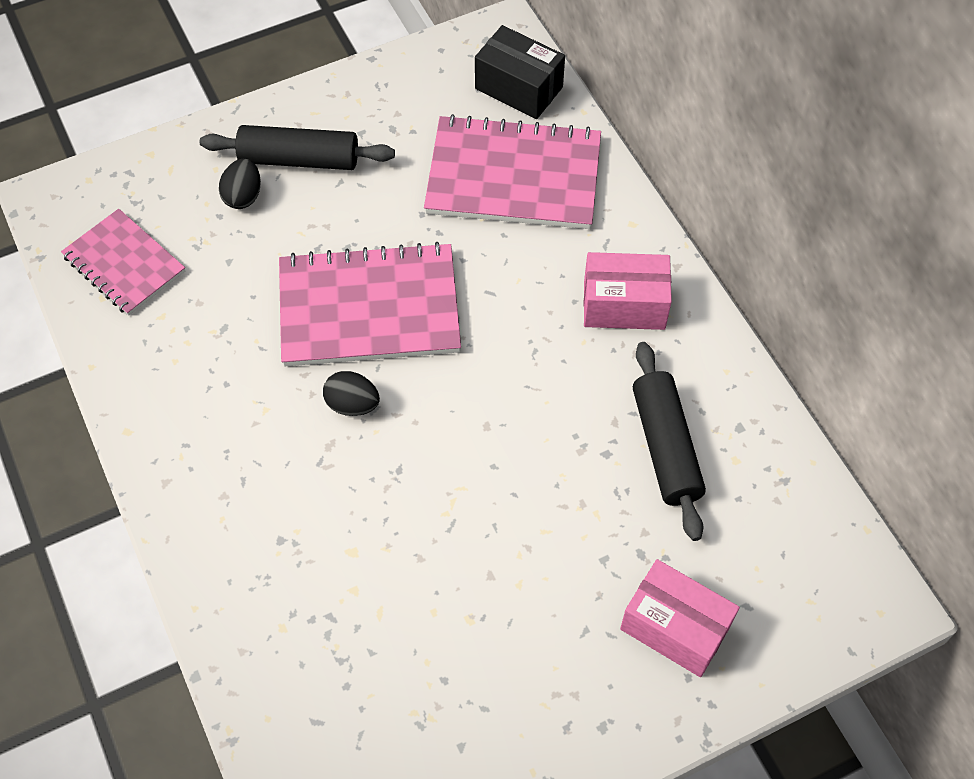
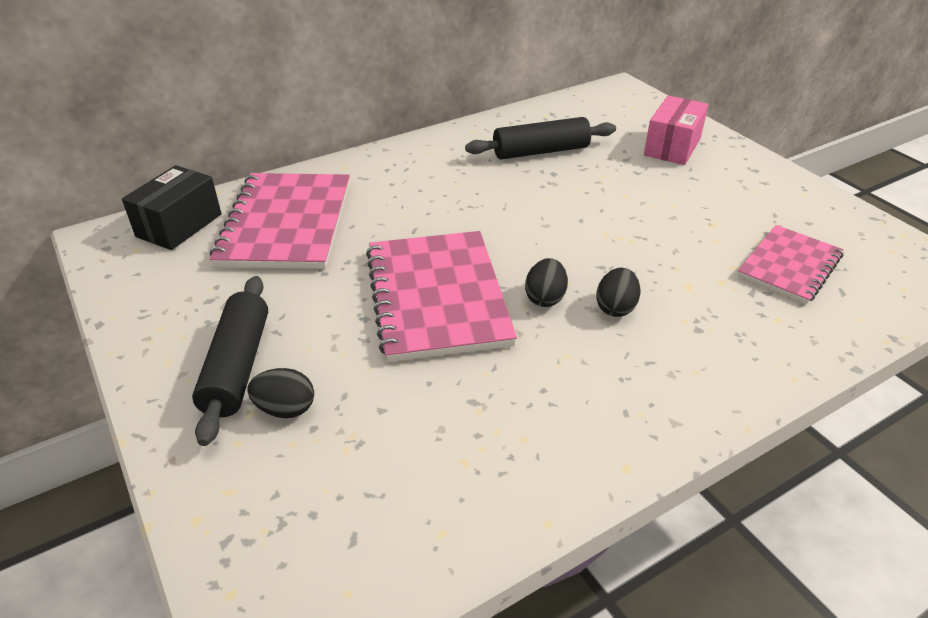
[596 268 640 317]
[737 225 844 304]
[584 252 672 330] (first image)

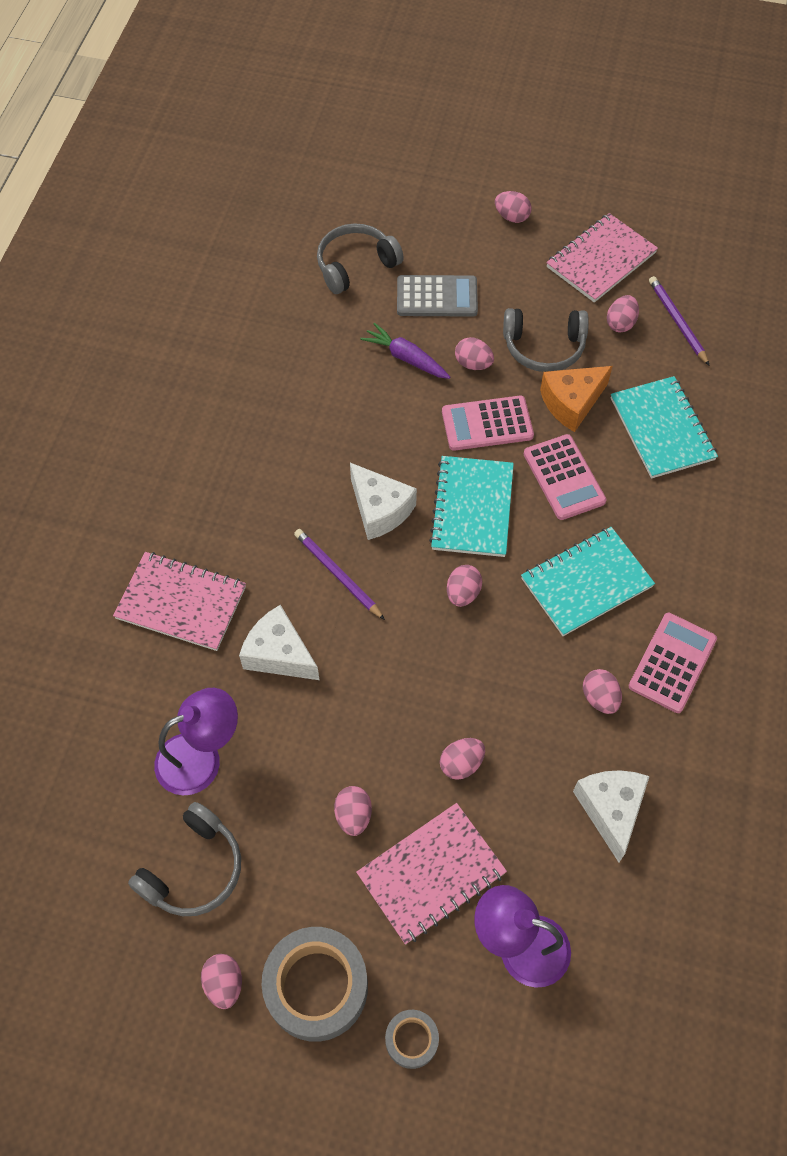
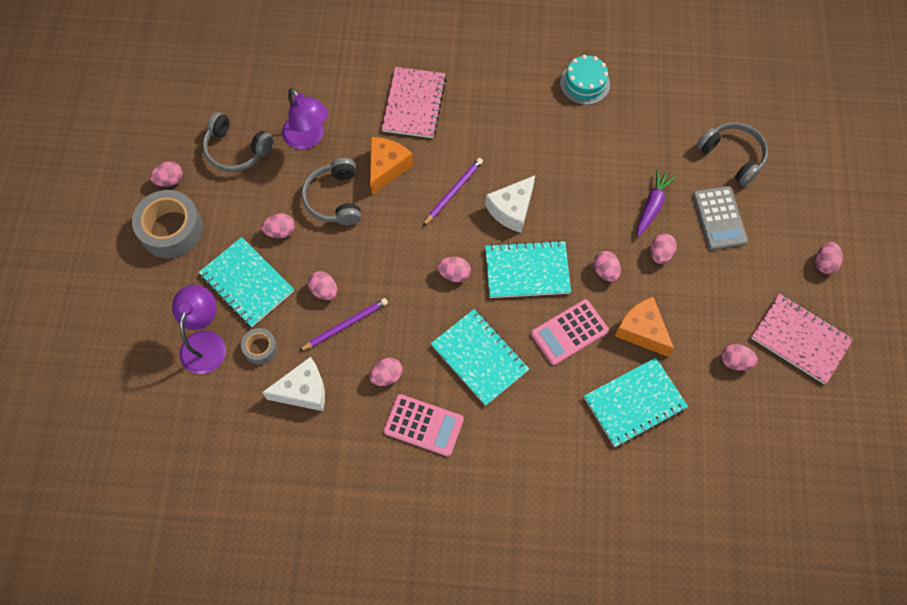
[198 237 294 327]
[241 328 277 364]
[299 298 388 351]
[302 158 361 225]
[370 137 413 195]
[560 55 610 105]
[593 251 621 282]

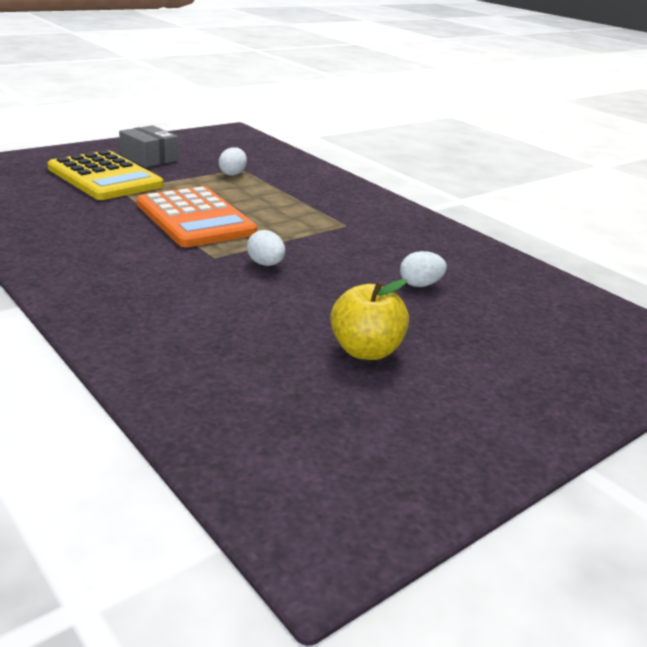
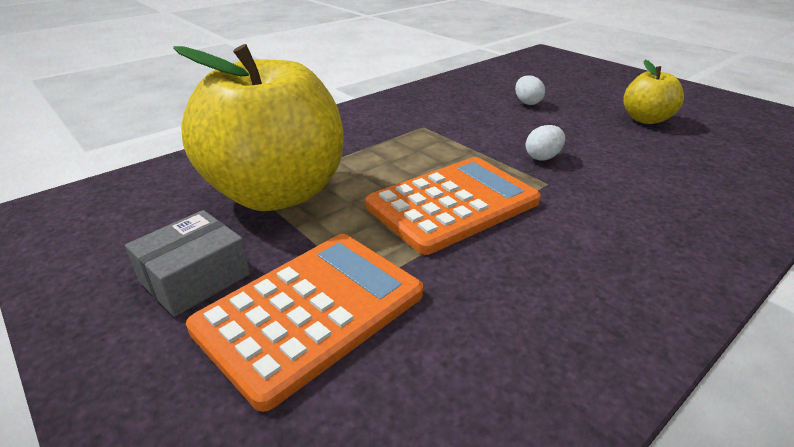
[173 44 344 211]
[186 234 423 412]

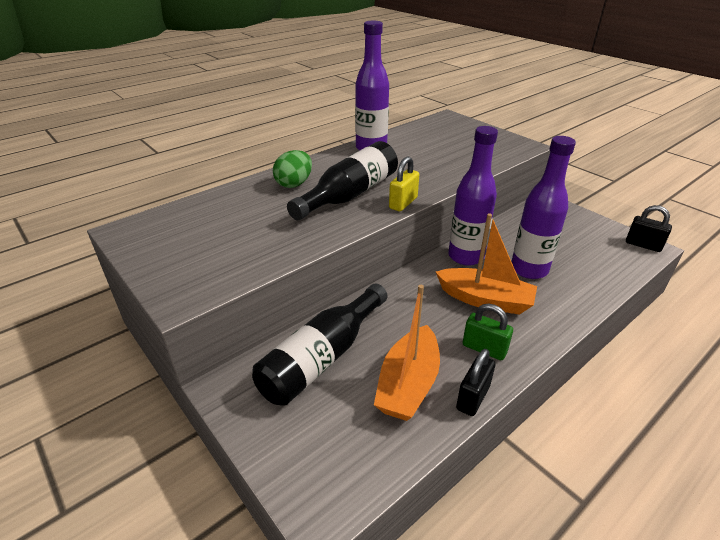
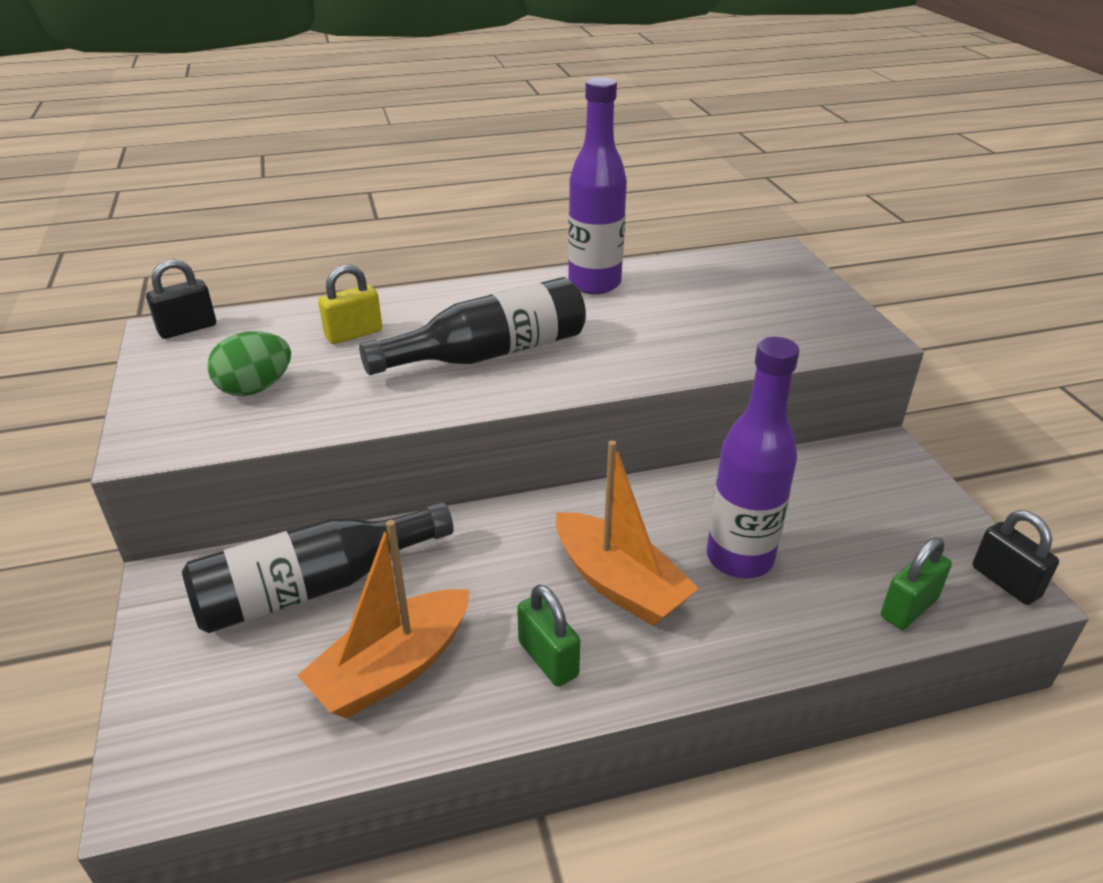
[146 259 216 339]
[207 331 291 396]
[318 264 382 344]
[881 537 952 630]
[448 126 498 266] (first image)

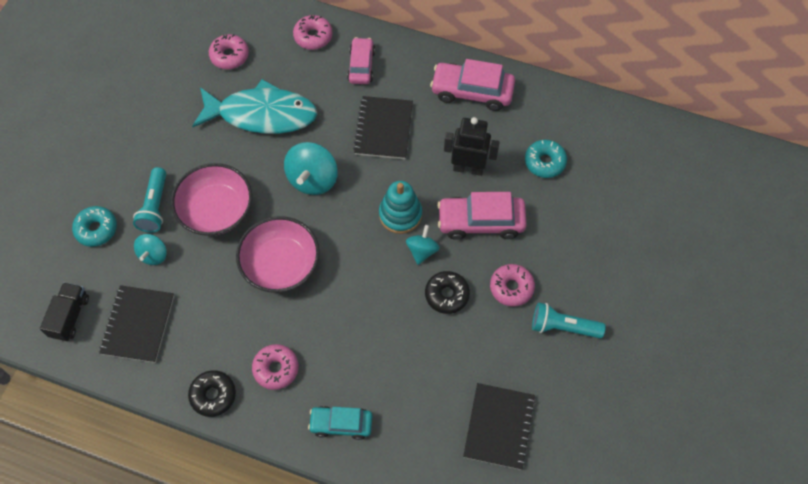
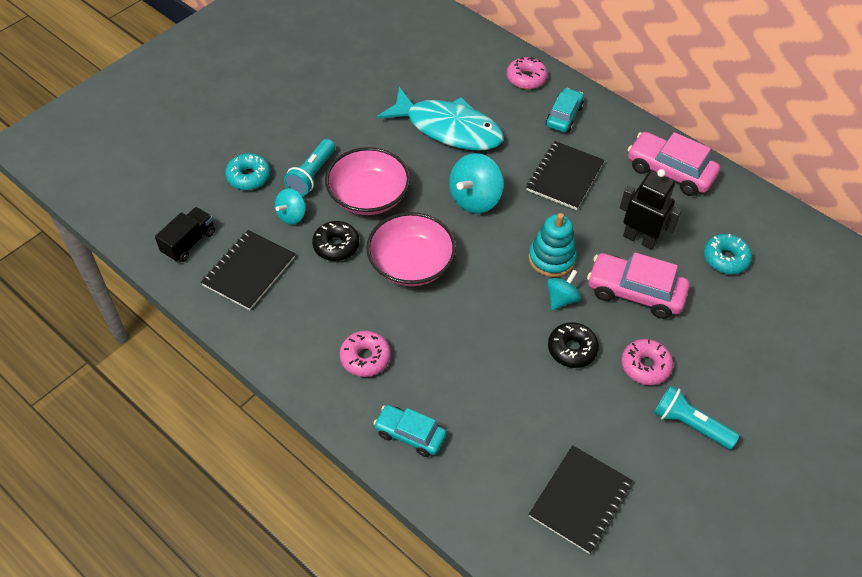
[312 221 359 261]
[546 88 584 132]
[209 34 249 69] (first image)

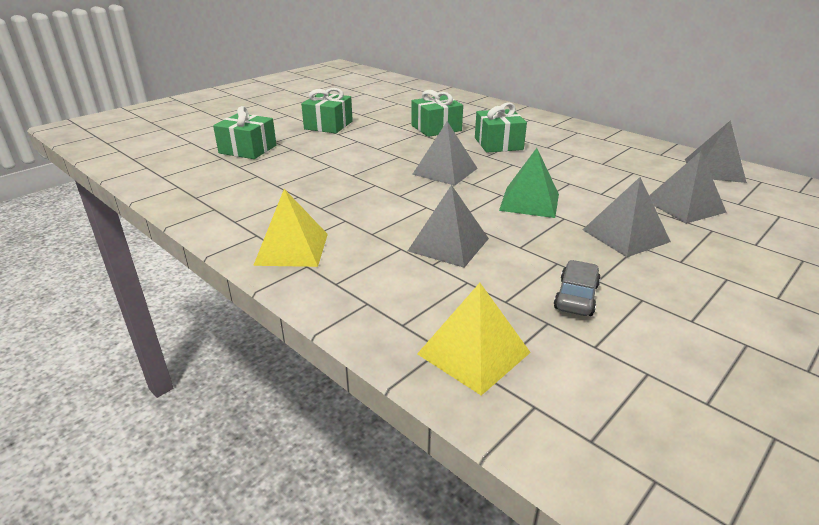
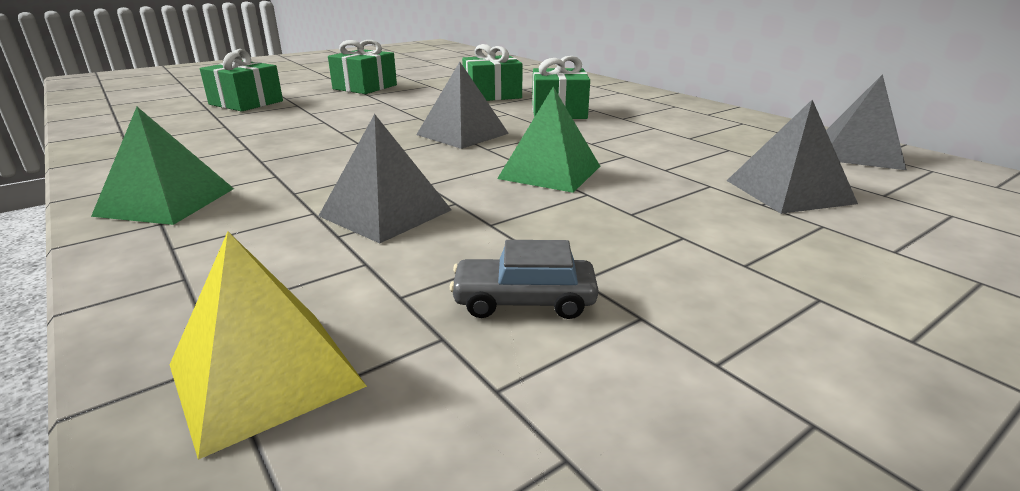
[91 107 234 225]
[450 240 598 319]
[583 177 671 257] (first image)

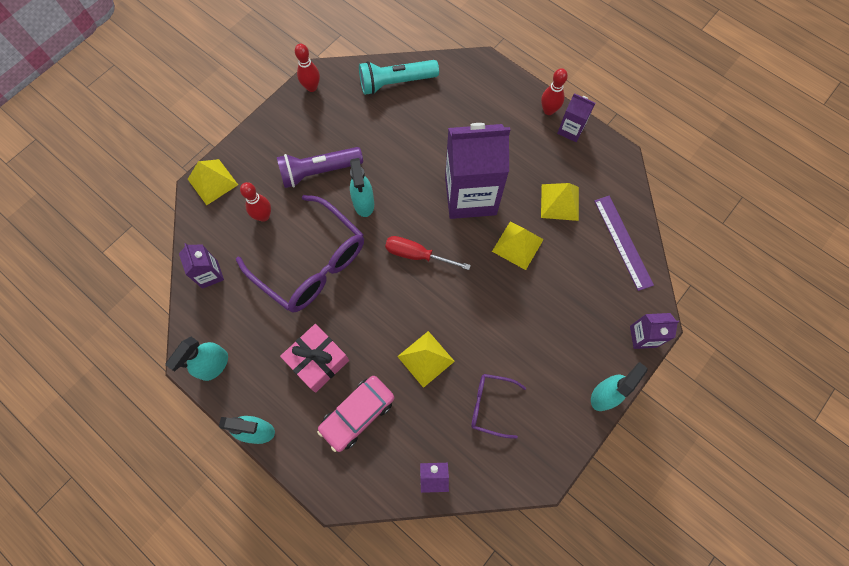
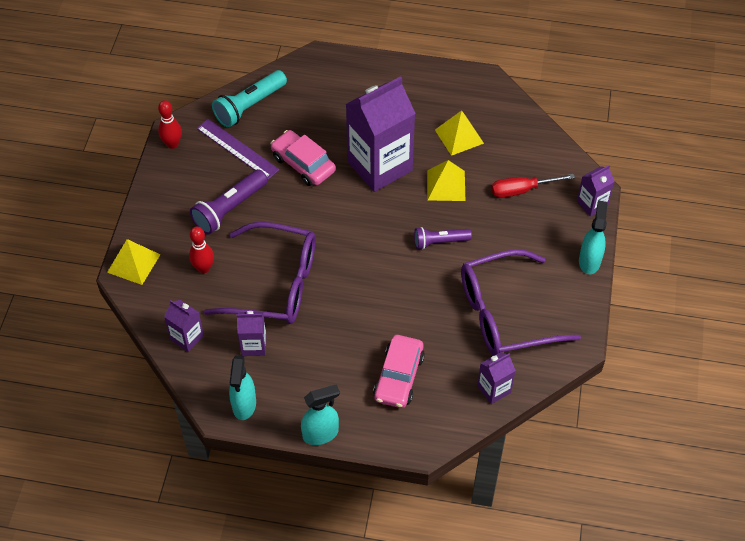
[197 119 279 180]
[237 311 266 356]
[270 130 336 186]
[414 227 472 249]
[461 249 581 356]
[491 174 575 198]
[280 324 349 393] (first image)
[350 158 374 217] (first image)
[397 331 455 388] (first image)
[541 68 568 115] (first image)

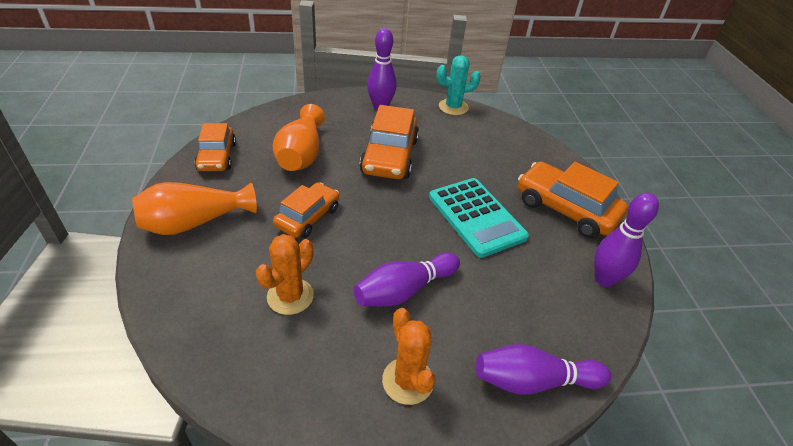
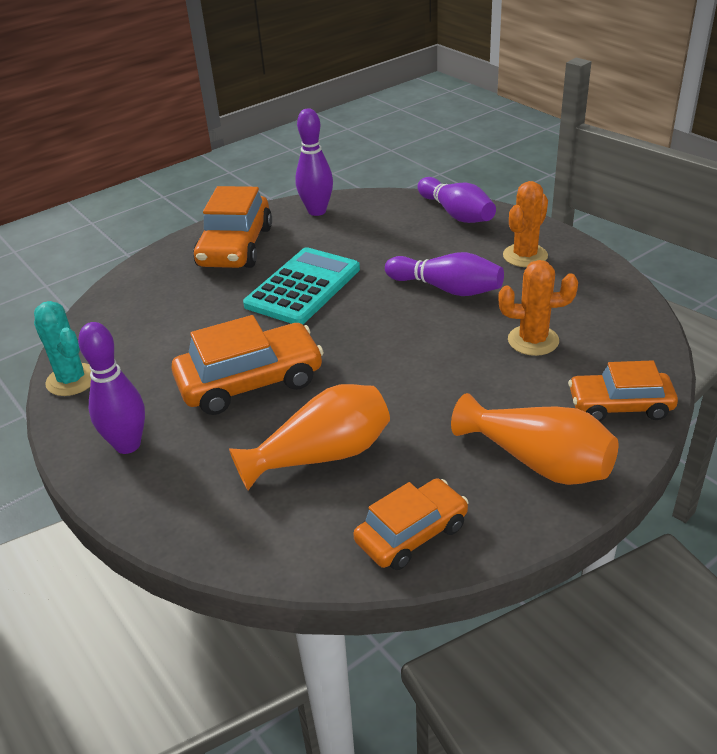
[568 360 678 421]

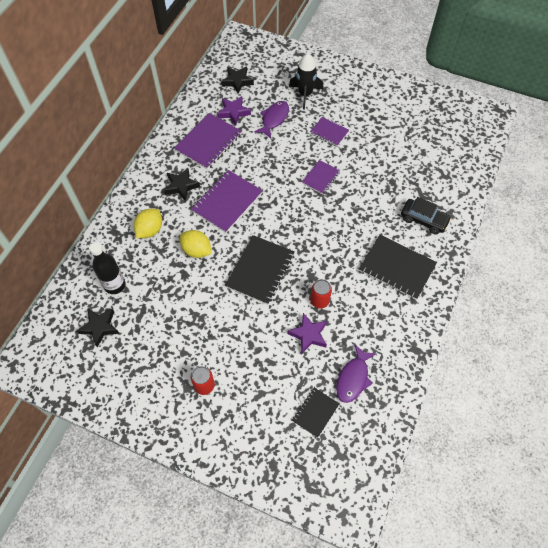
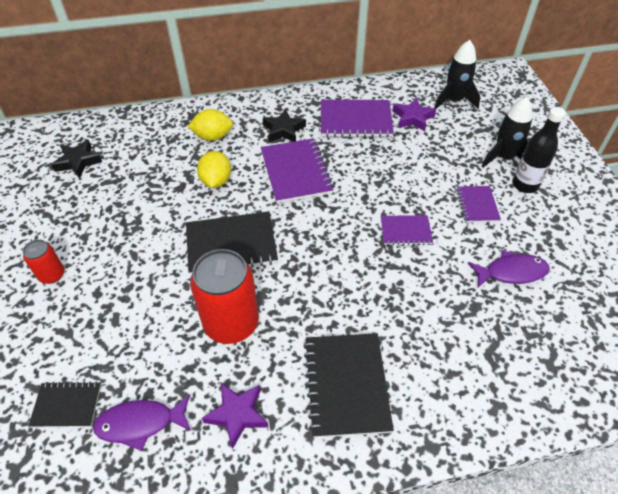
[190 249 259 344]
[202 383 268 449]
[261 138 334 203]
[434 40 480 109]
[468 250 550 288]
[512 107 566 193]
[401 197 452 234] (first image)

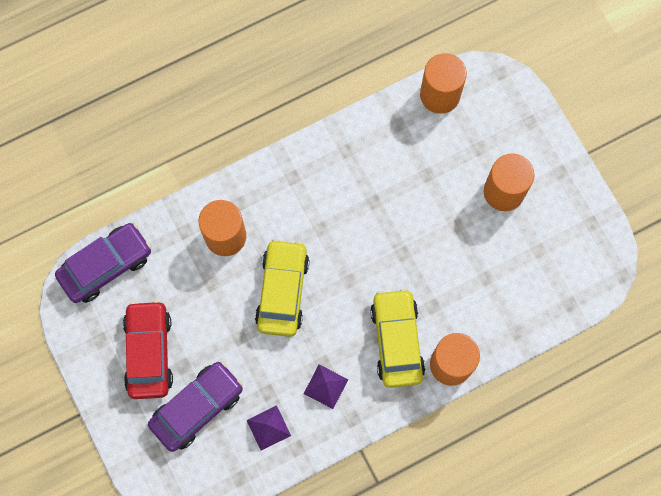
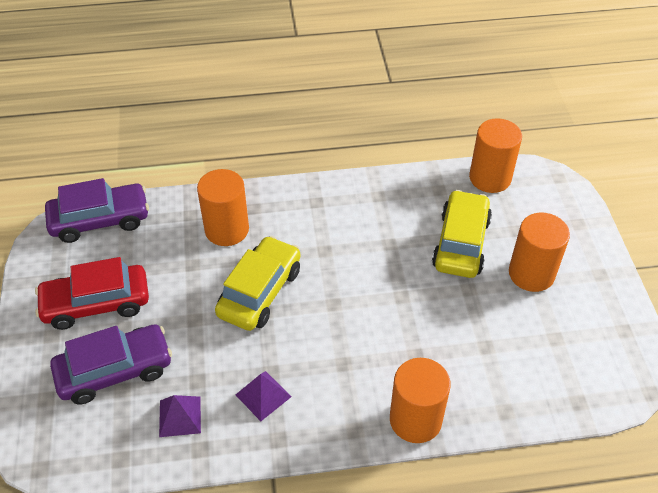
[35 257 149 330]
[432 190 492 278]

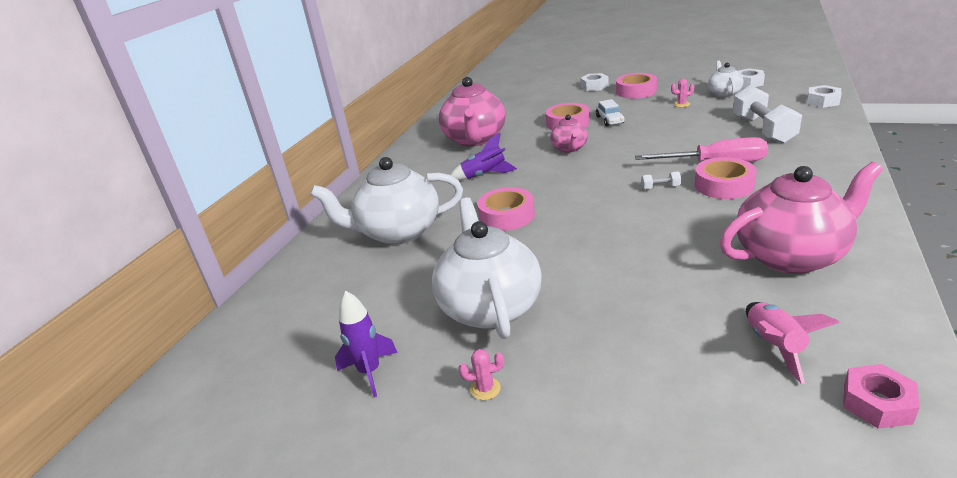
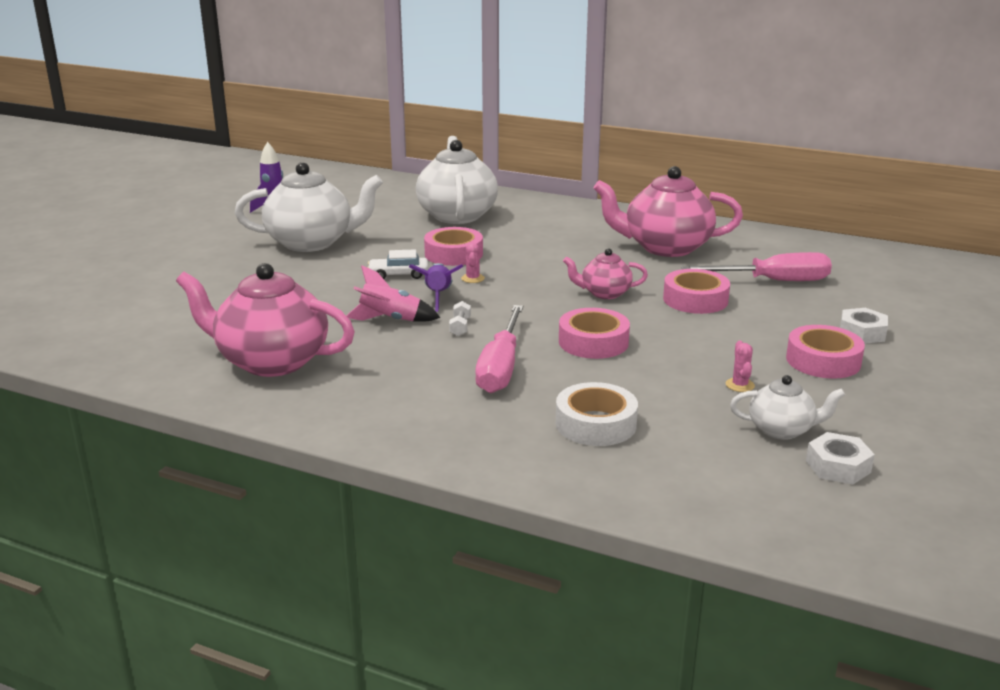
[176 263 355 377]
[346 265 440 322]
[367 249 428 279]
[409 263 463 312]
[461 243 485 283]
[556 382 638 446]
[559 308 630 359]
[681 252 832 281]
[807 85 842 108] (first image)
[843 364 920 429] (first image)

